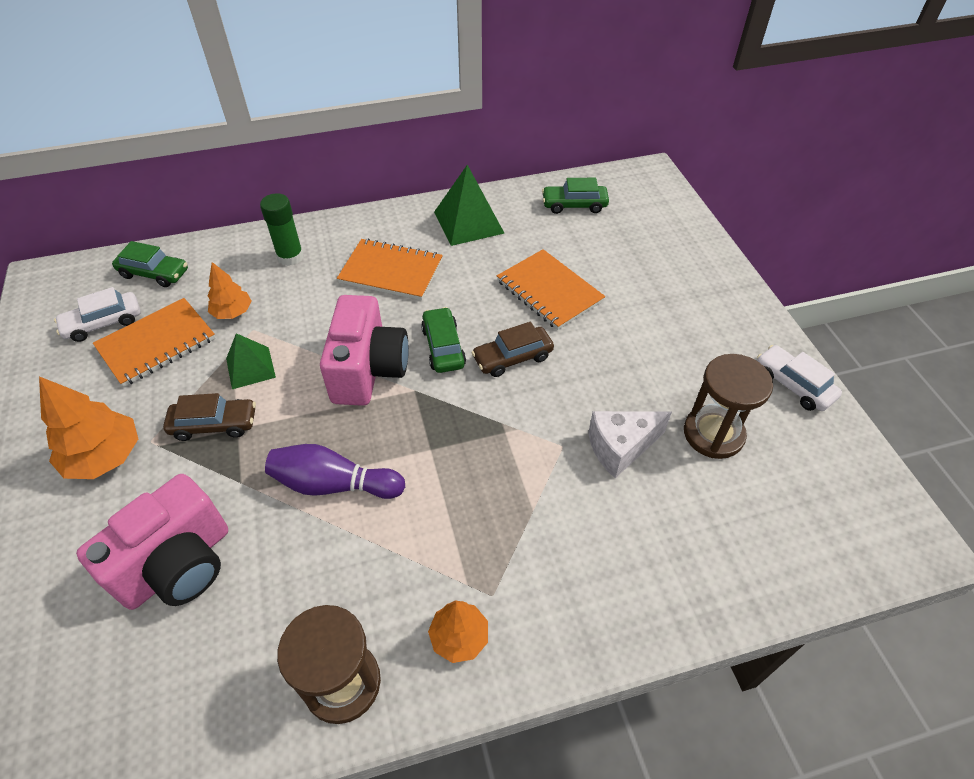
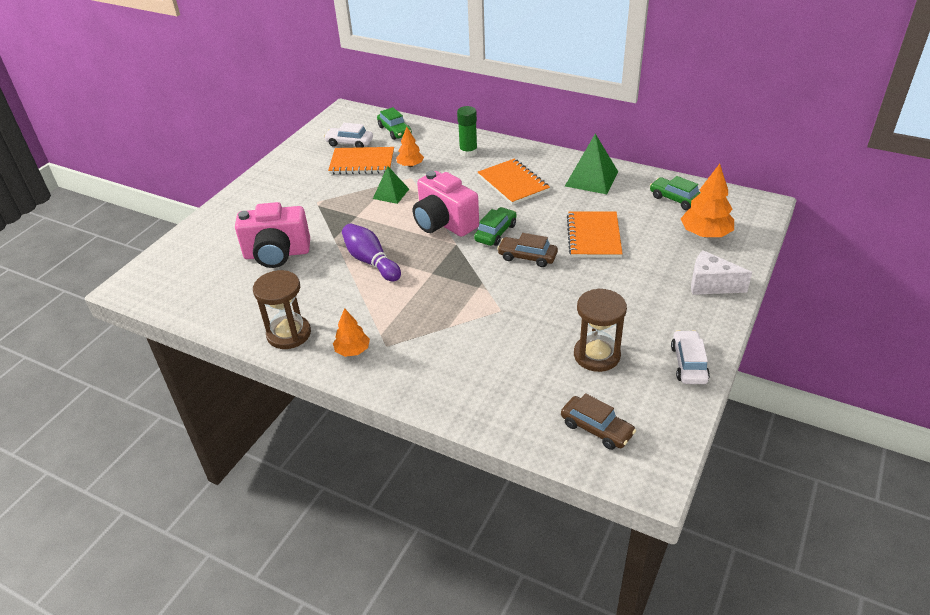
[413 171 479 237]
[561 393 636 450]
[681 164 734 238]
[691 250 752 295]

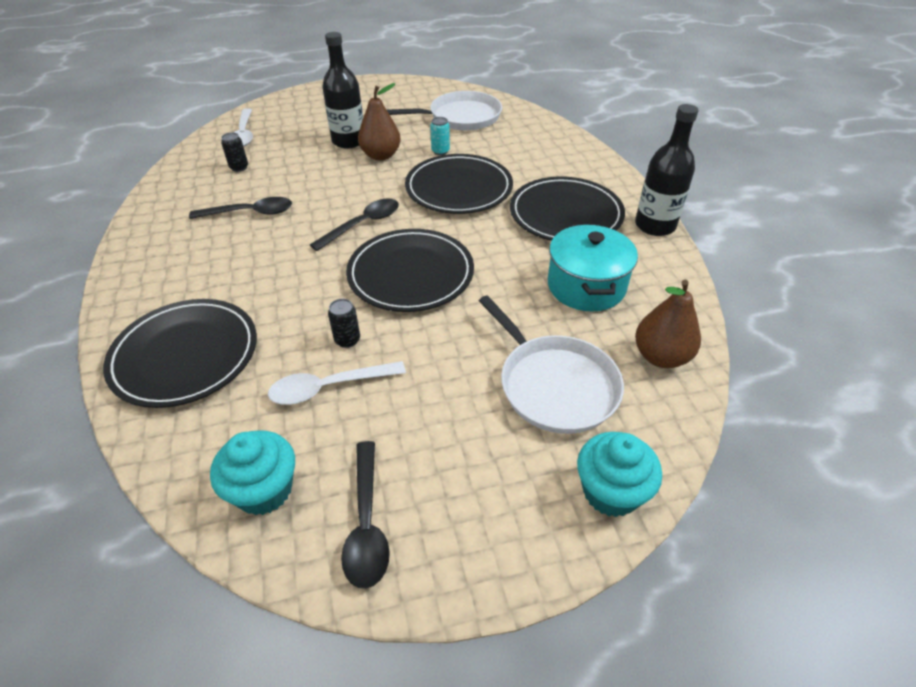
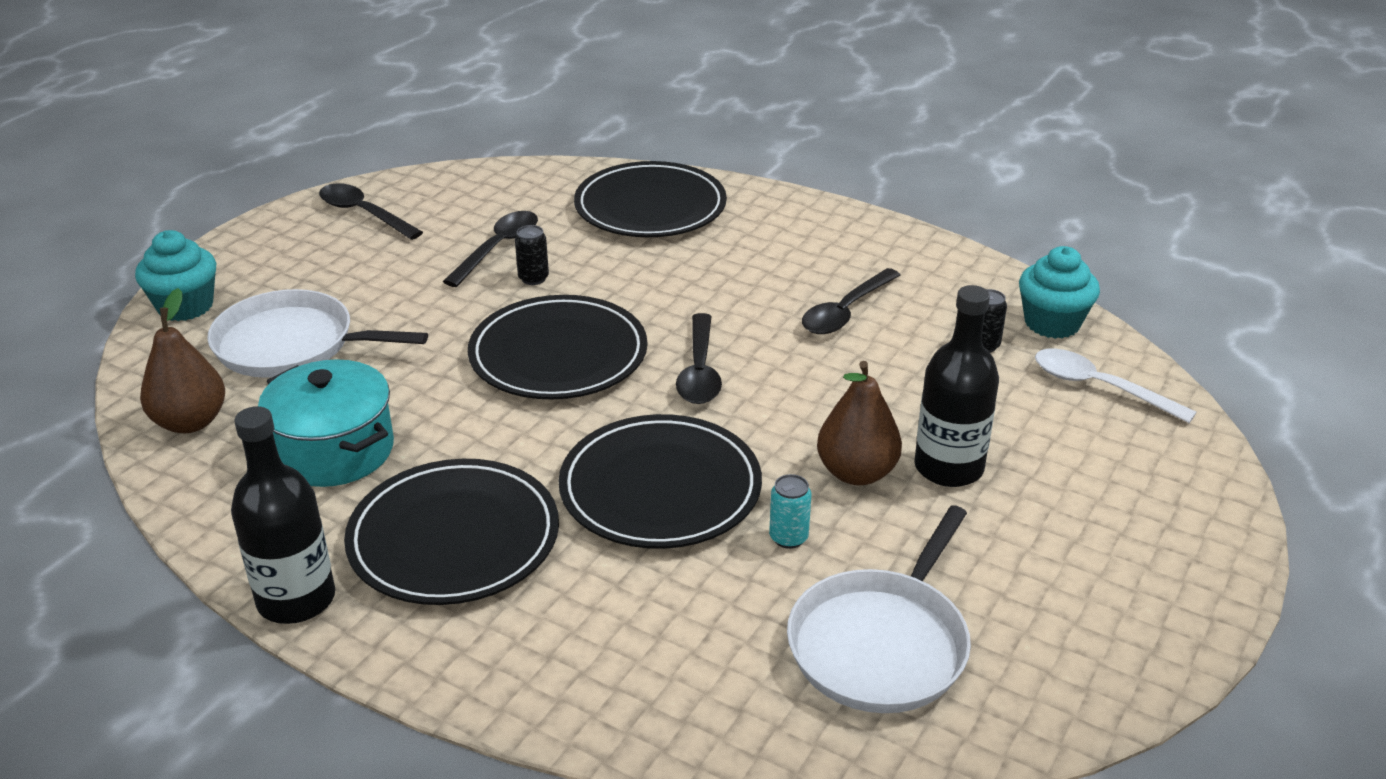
[443 211 538 287]
[1019 246 1100 339]

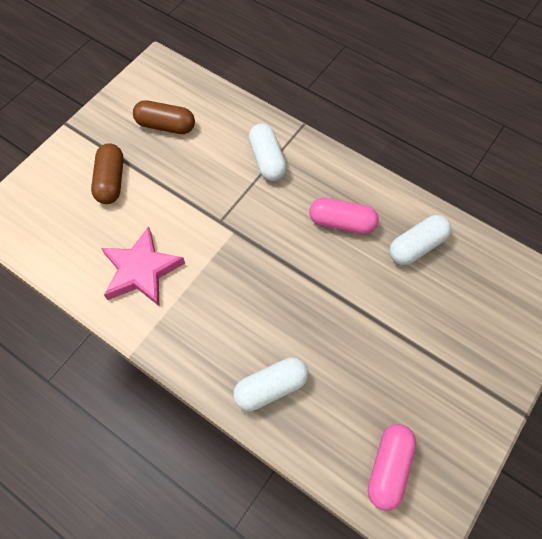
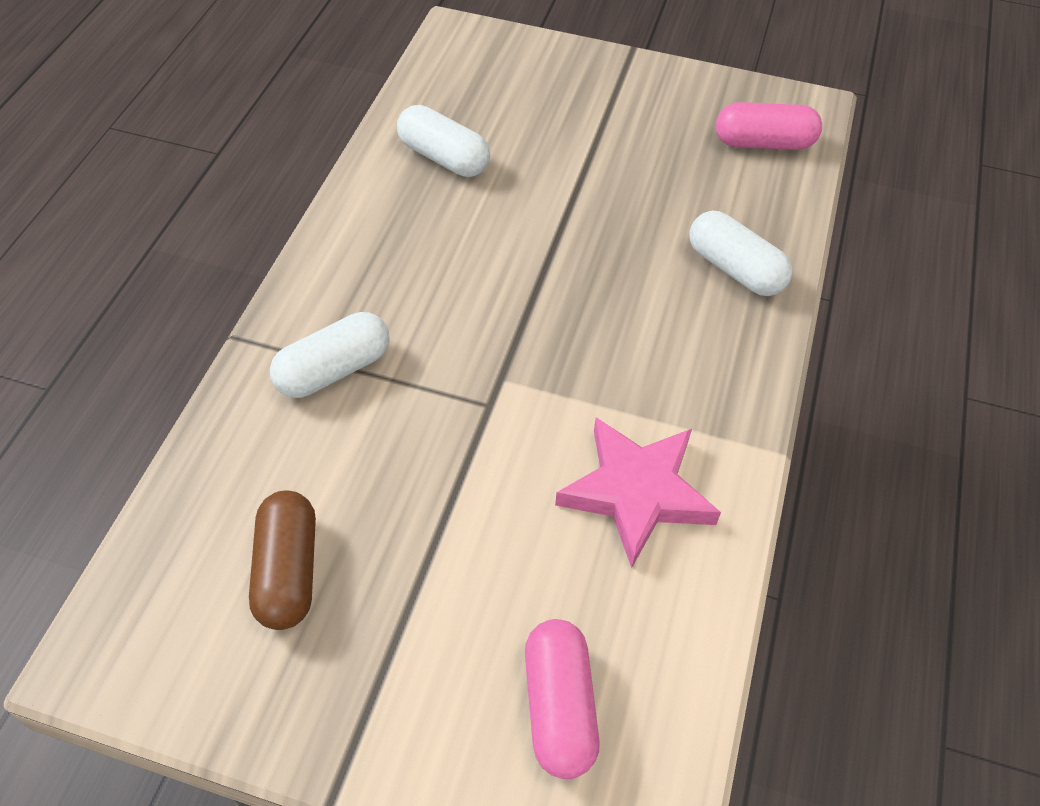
[525 619 600 779]
[91 143 124 204] (first image)

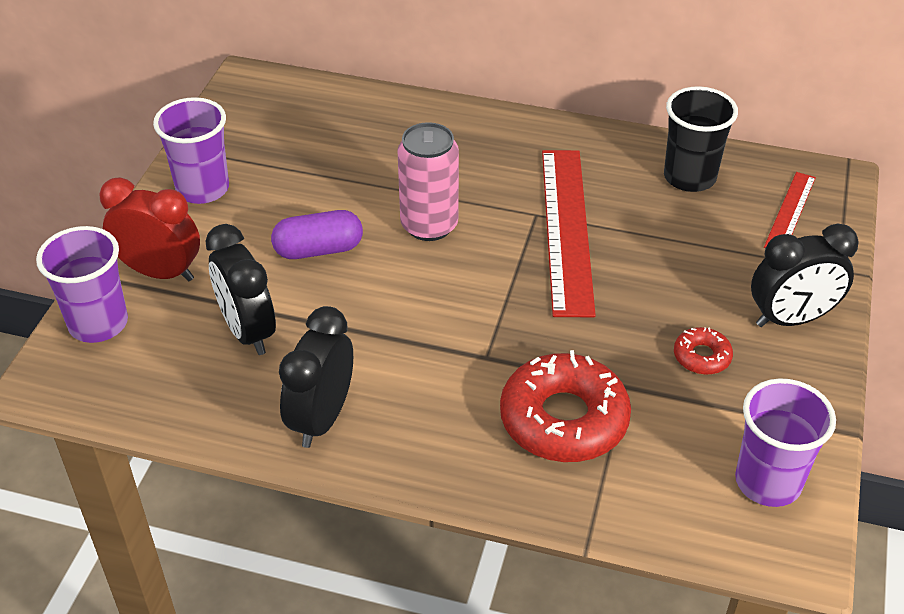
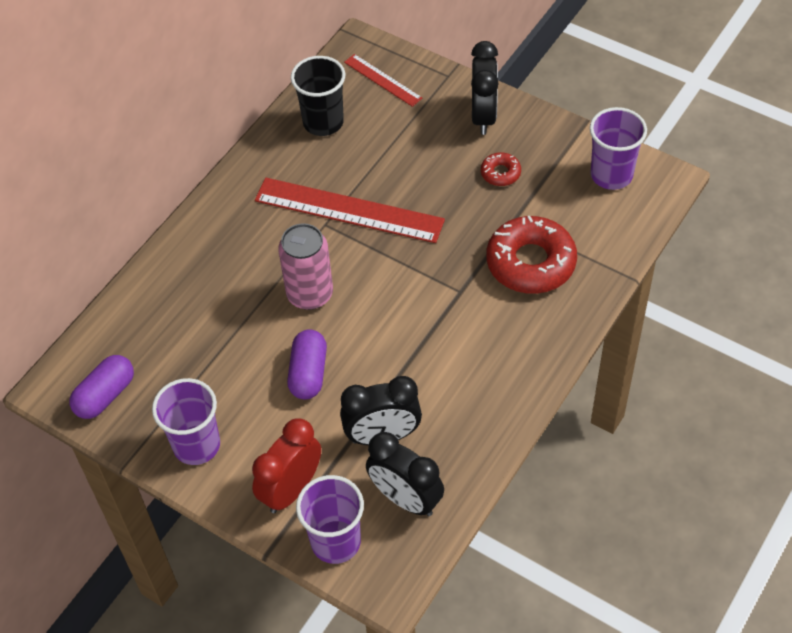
[69 355 134 419]
[366 432 444 516]

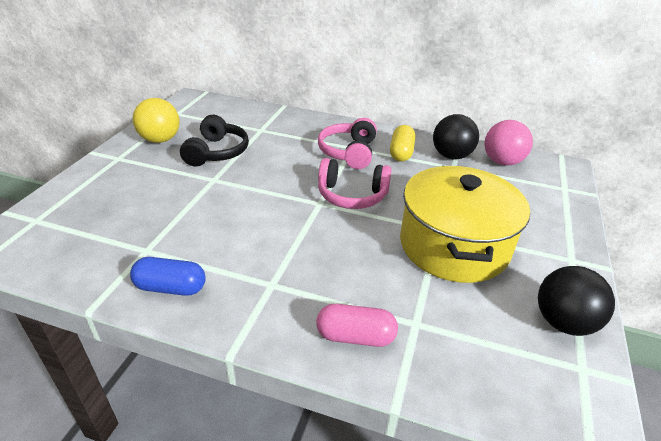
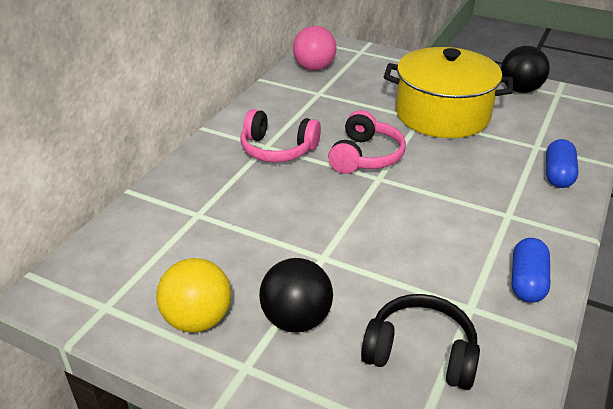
[259 258 333 332]
[361 294 480 390]
[546 139 579 188]
[390 125 415 161] (first image)

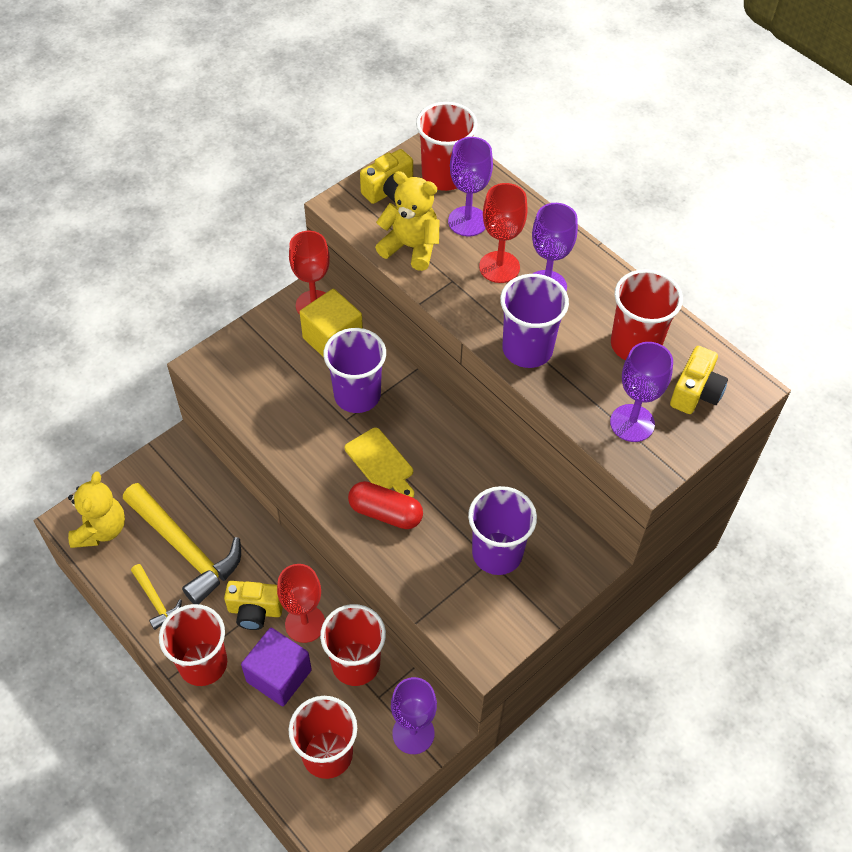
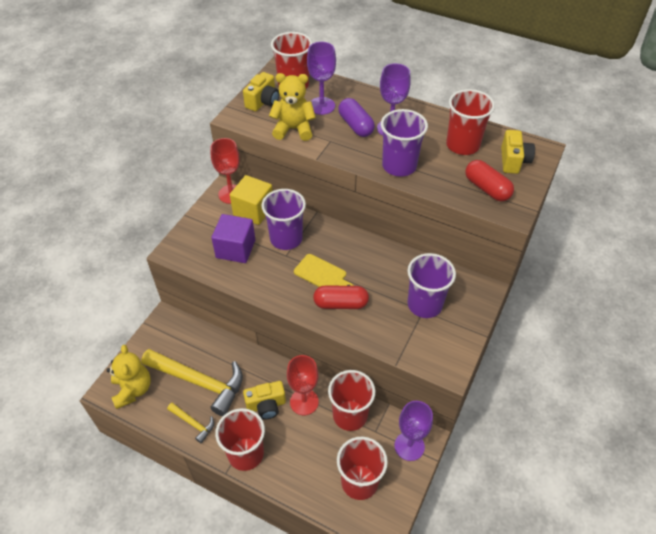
[211 214 255 263]
[338 98 375 137]
[465 160 514 202]

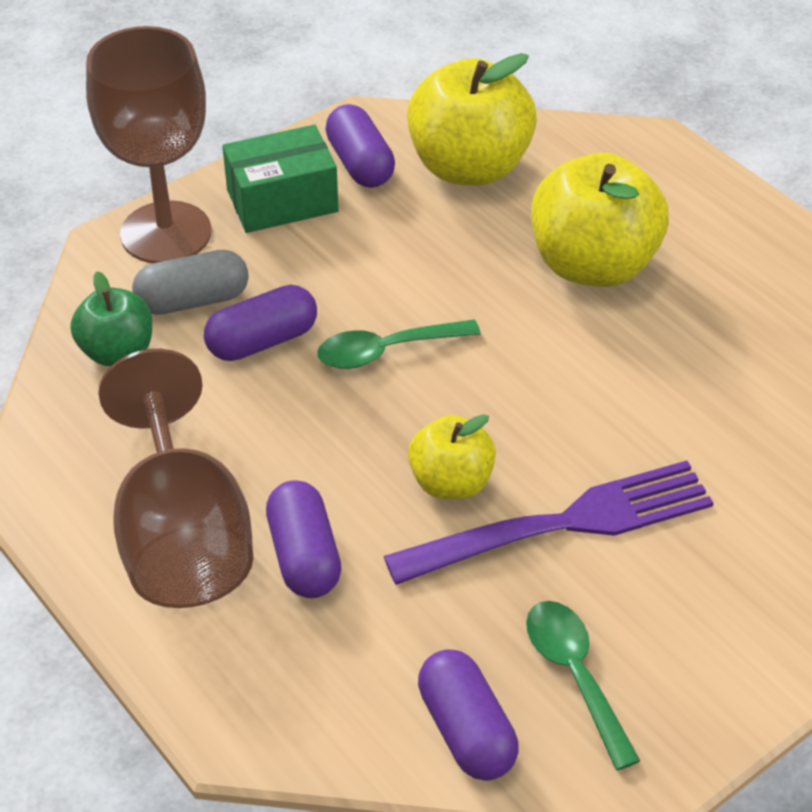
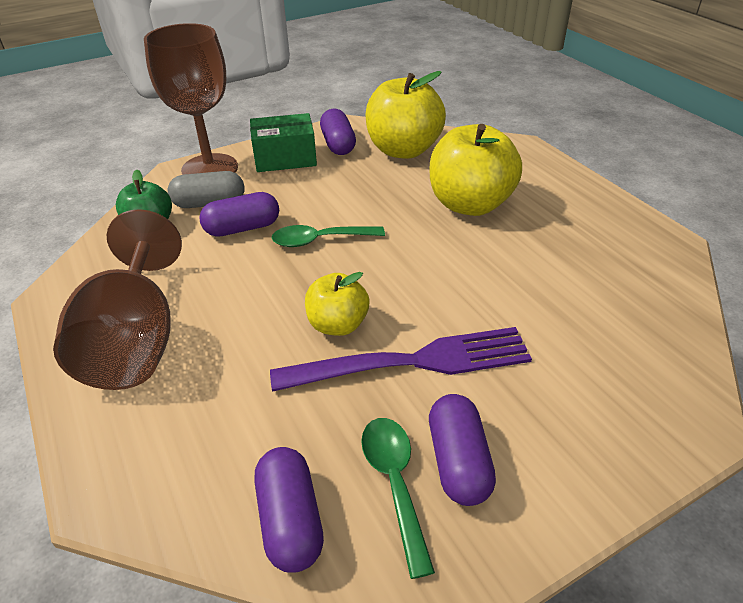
[429 394 496 506]

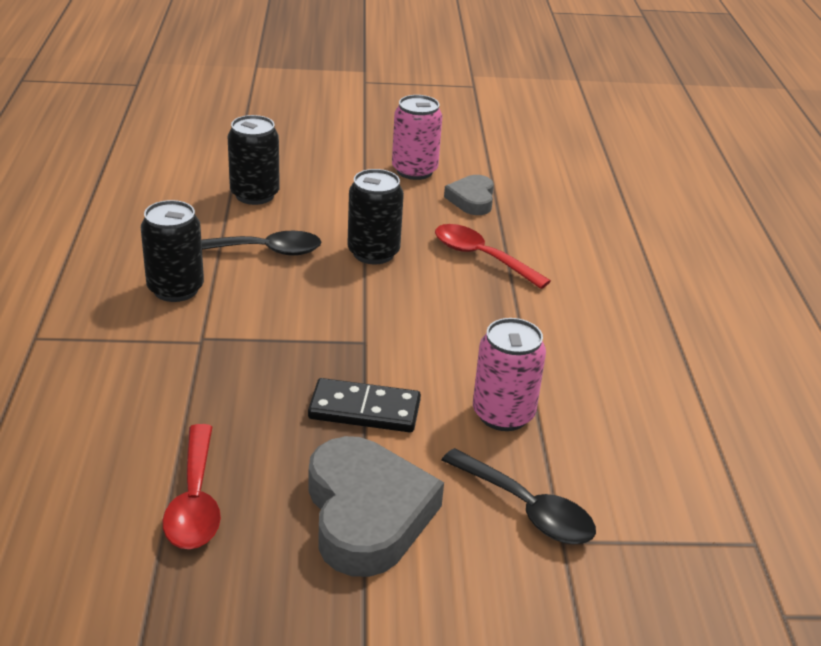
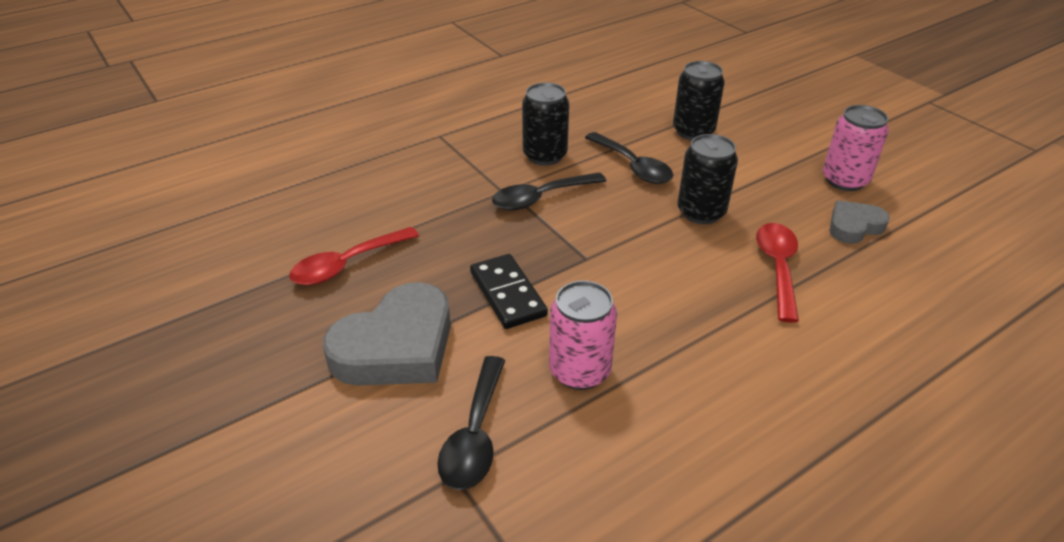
[492 172 606 210]

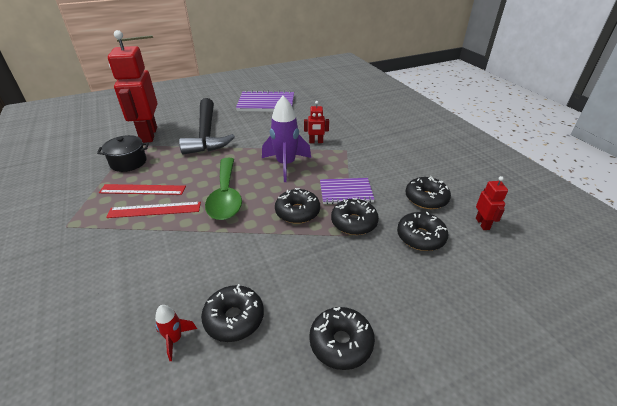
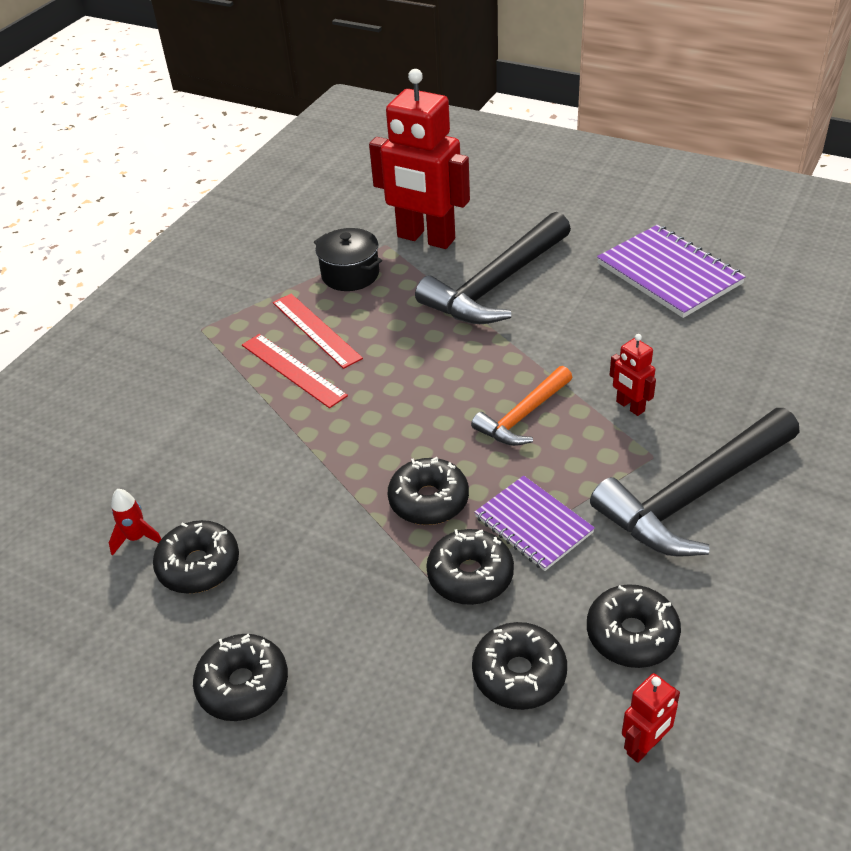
[369 69 470 249]
[471 366 572 446]
[590 408 800 557]
[205 158 242 220] (first image)

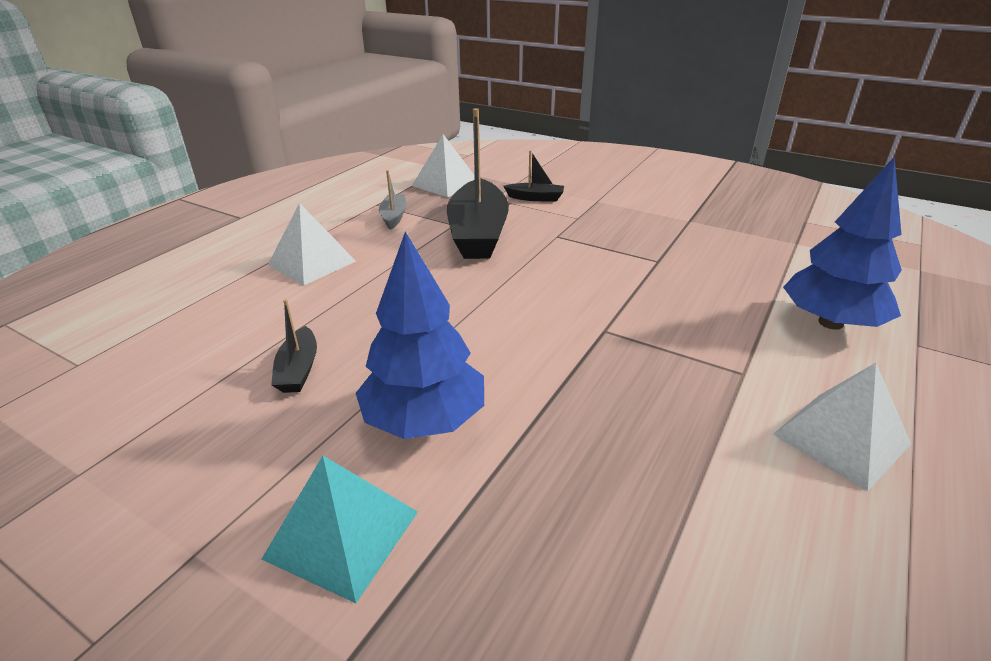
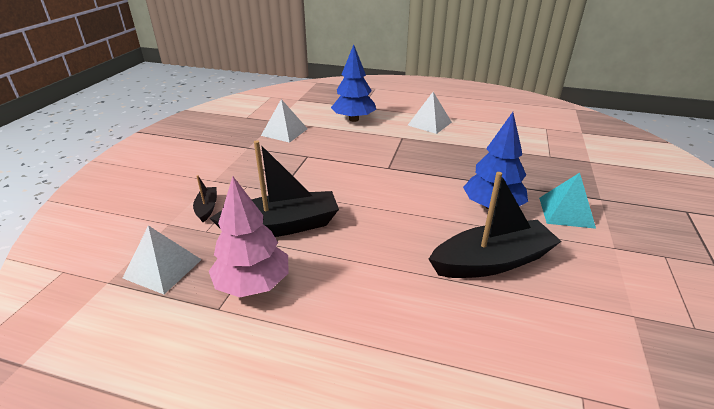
[209 177 288 297]
[261 99 308 143]
[429 172 561 278]

